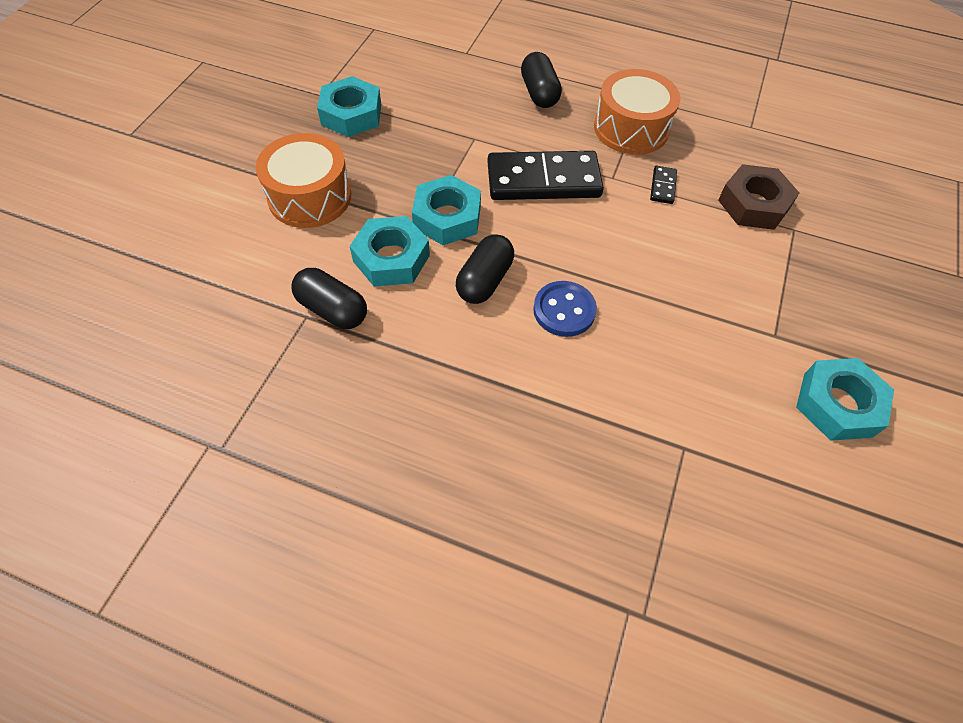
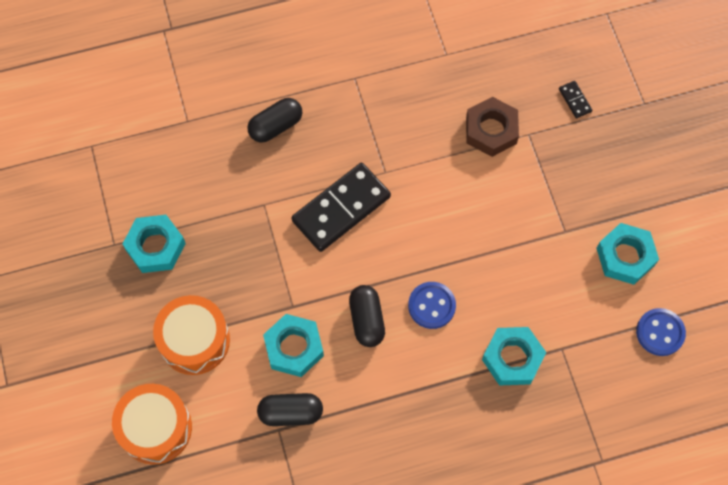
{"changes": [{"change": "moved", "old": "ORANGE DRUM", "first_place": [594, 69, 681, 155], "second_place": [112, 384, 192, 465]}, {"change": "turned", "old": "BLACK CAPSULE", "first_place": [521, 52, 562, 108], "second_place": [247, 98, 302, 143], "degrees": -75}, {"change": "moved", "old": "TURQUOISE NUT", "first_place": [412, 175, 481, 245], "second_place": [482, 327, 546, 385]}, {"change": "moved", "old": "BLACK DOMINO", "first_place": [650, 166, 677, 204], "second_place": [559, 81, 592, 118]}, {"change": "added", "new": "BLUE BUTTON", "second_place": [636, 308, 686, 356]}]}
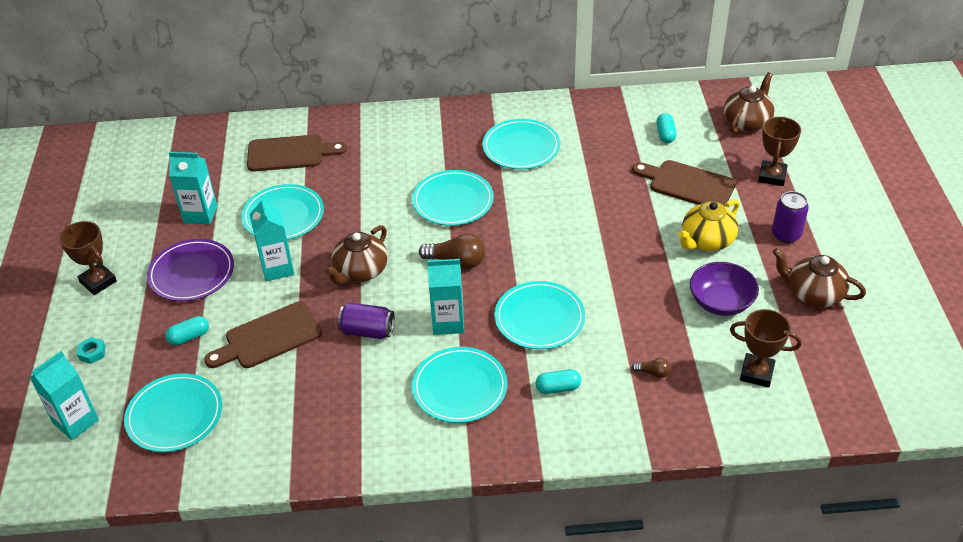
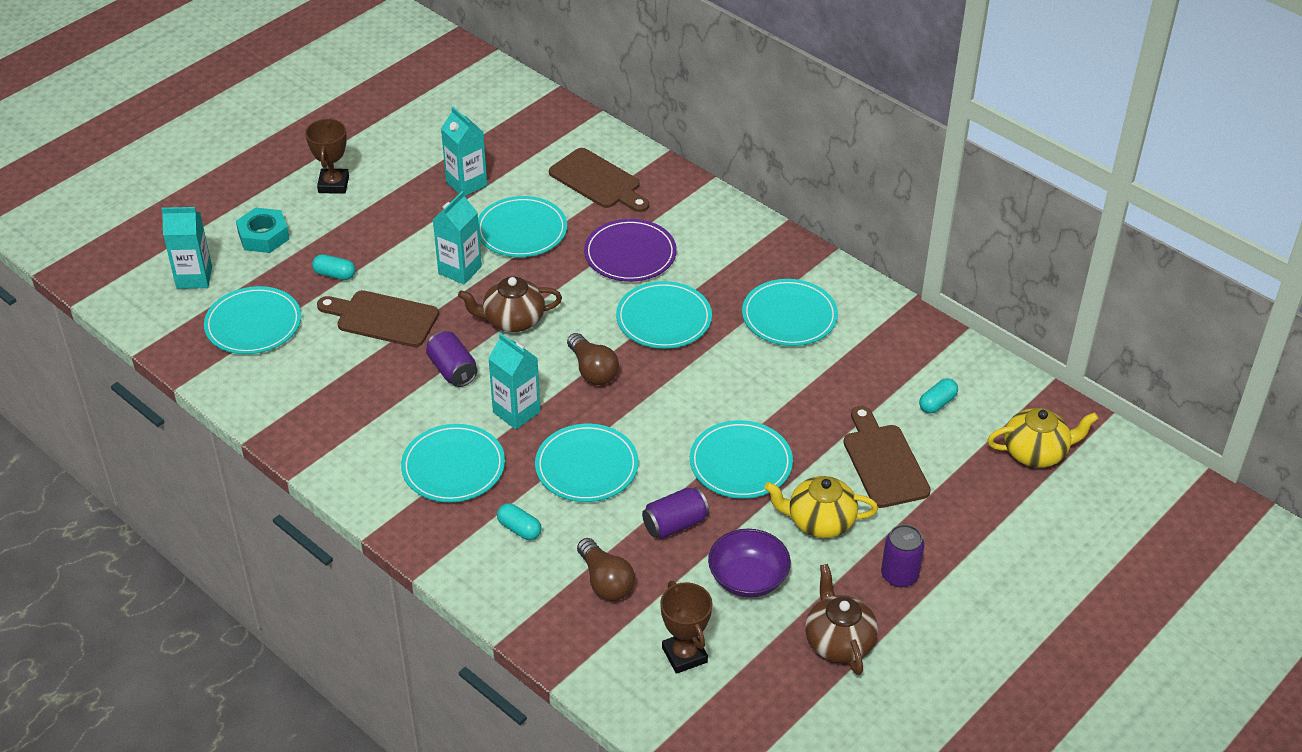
{"changes": [{"change": "resized", "old": "TURQUOISE NUT", "first_place": [77, 337, 106, 364], "second_place": [236, 207, 289, 253], "factor": 1.88}, {"change": "resized", "old": "BROWN LIGHT BULB", "first_place": [631, 358, 670, 378], "second_place": [577, 538, 635, 601], "factor": 1.96}, {"change": "moved", "old": "PURPLE PLATE", "first_place": [147, 239, 234, 301], "second_place": [584, 219, 677, 282]}, {"change": "added", "new": "PURPLE CAN", "second_place": [642, 487, 709, 539]}, {"change": "added", "new": "TURQUOISE PLATE", "second_place": [690, 420, 793, 499]}, {"change": "recoloured", "old": "BROWN TEAPOT", "new": "YELLOW TEAPOT", "first_place": [724, 72, 775, 133], "second_place": [987, 408, 1099, 468]}, {"change": "removed", "old": "BROWN TROPHY", "first_place": [758, 116, 801, 186]}]}
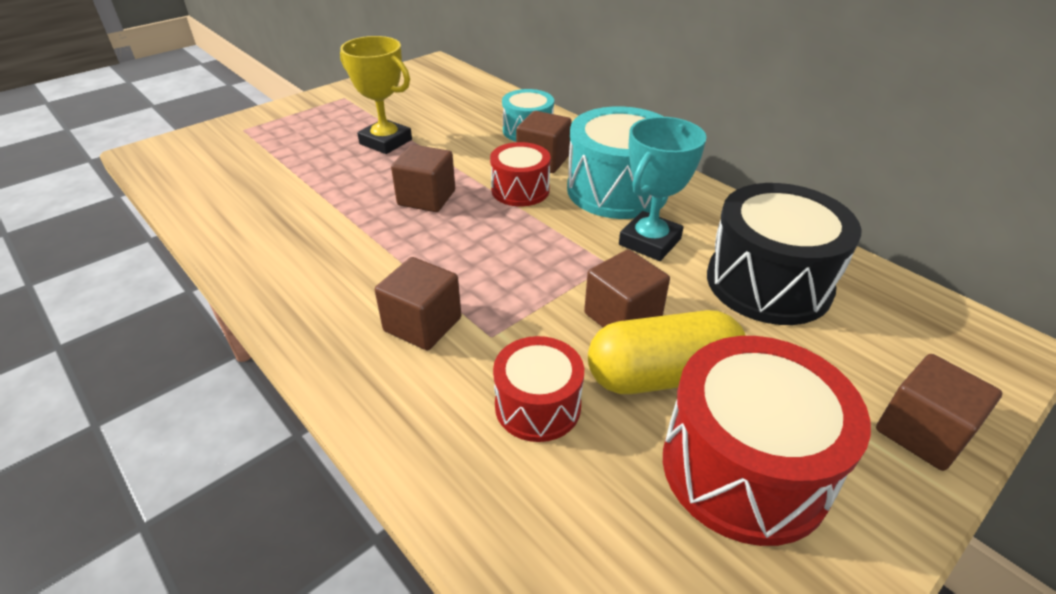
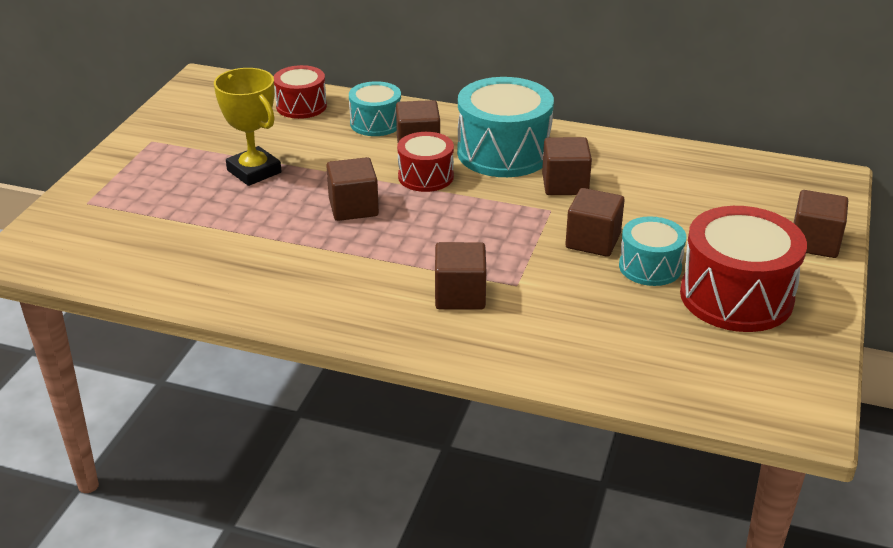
{"changes": [{"change": "turned", "old": "YELLOW TROPHY", "first_place": [340, 36, 412, 154], "second_place": [214, 68, 282, 186], "degrees": 45}, {"change": "moved", "old": "RED DRUM", "first_place": [493, 336, 584, 442], "second_place": [274, 65, 327, 119]}, {"change": "replaced", "old": "TURQUOISE TROPHY", "new": "BROWN CUBE", "first_place": [619, 117, 706, 261], "second_place": [542, 137, 592, 195]}, {"change": "replaced", "old": "YELLOW CAPSULE", "new": "TURQUOISE DRUM", "first_place": [588, 310, 746, 394], "second_place": [619, 216, 687, 286]}, {"change": "removed", "old": "BLACK DRUM", "first_place": [707, 183, 862, 325]}]}
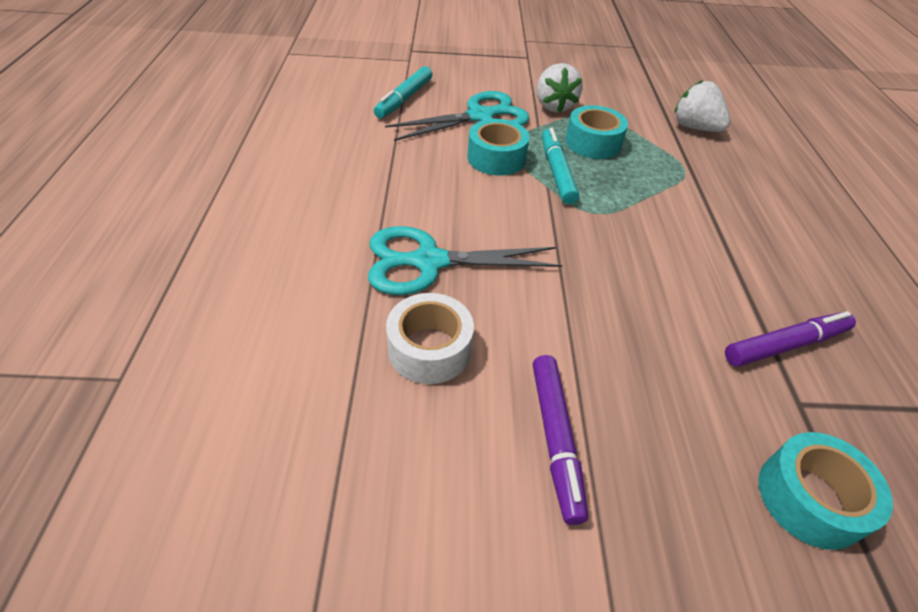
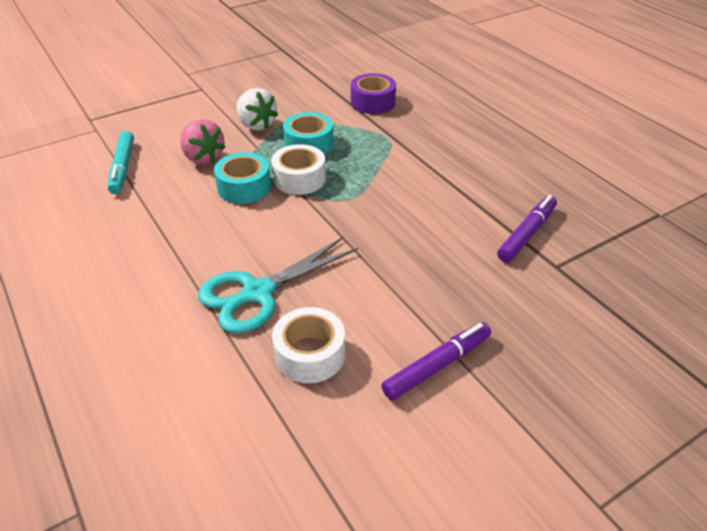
{"changes": [{"change": "replaced", "old": "TURQUOISE SCISSORS", "new": "PINK STRAWBERRY", "first_place": [385, 91, 529, 141], "second_place": [180, 119, 225, 164]}, {"change": "replaced", "old": "TURQUOISE MARKER", "new": "WHITE TAPE", "first_place": [542, 128, 579, 204], "second_place": [271, 144, 326, 195]}, {"change": "replaced", "old": "WHITE STRAWBERRY", "new": "PURPLE TAPE", "first_place": [674, 80, 730, 132], "second_place": [351, 73, 396, 114]}, {"change": "turned", "old": "PURPLE MARKER", "first_place": [533, 355, 589, 525], "second_place": [381, 322, 491, 400], "degrees": -90}, {"change": "removed", "old": "TURQUOISE TAPE", "first_place": [758, 432, 893, 550]}]}
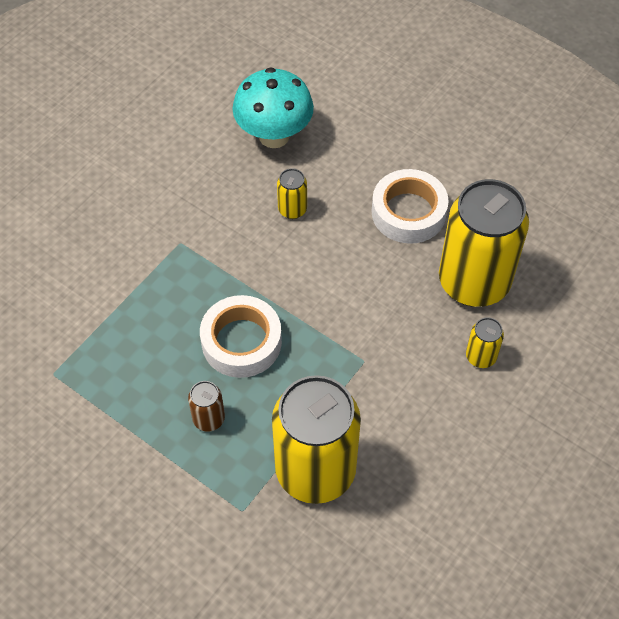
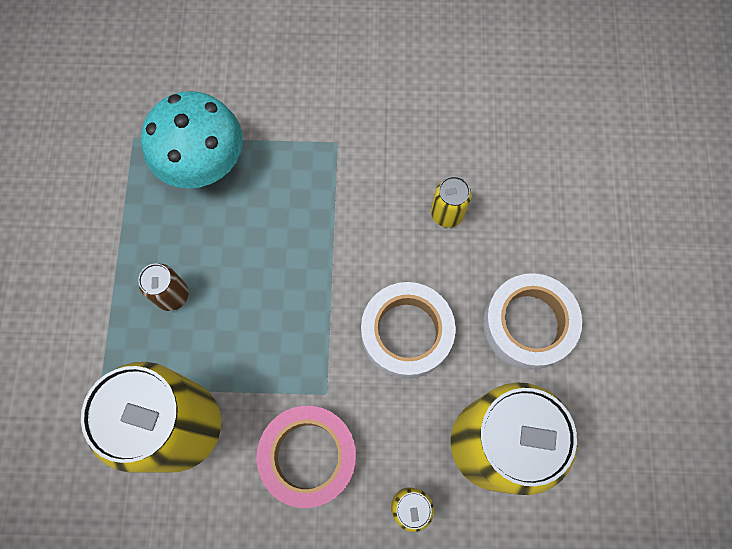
{"changes": [{"change": "moved", "old": "TURQUOISE MUSHROOM", "first_place": [232, 68, 314, 148], "second_place": [141, 91, 243, 188]}, {"change": "added", "new": "PINK TAPE", "second_place": [257, 406, 356, 508]}, {"change": "moved", "old": "WHITE TAPE", "first_place": [200, 295, 282, 378], "second_place": [361, 282, 456, 379]}]}
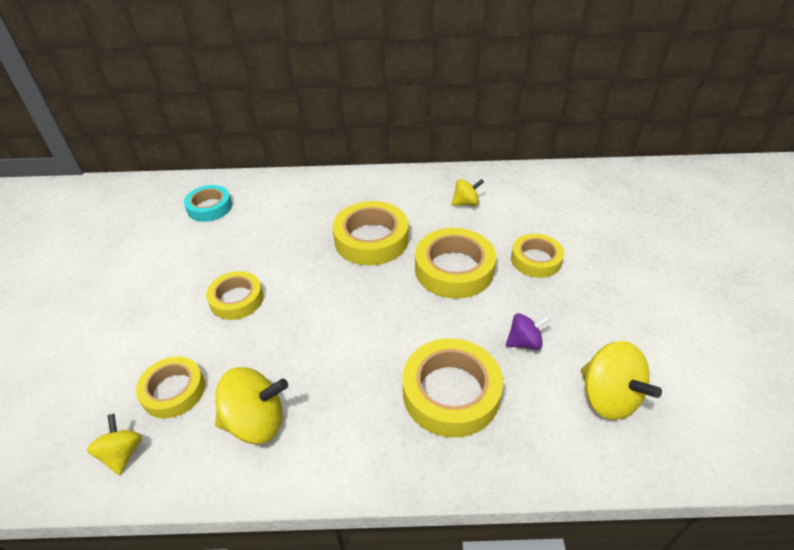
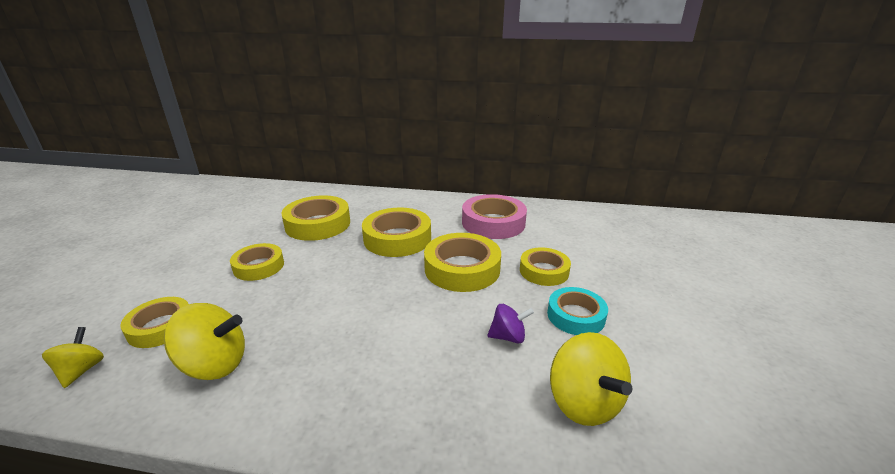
{"changes": [{"change": "moved", "old": "YELLOW TAPE", "first_place": [403, 338, 503, 437], "second_place": [281, 195, 350, 241]}, {"change": "replaced", "old": "YELLOW SPINNING TOP", "new": "PINK TAPE", "first_place": [451, 179, 484, 206], "second_place": [462, 194, 527, 239]}, {"change": "moved", "old": "TURQUOISE TAPE", "first_place": [184, 185, 232, 222], "second_place": [547, 287, 608, 335]}]}
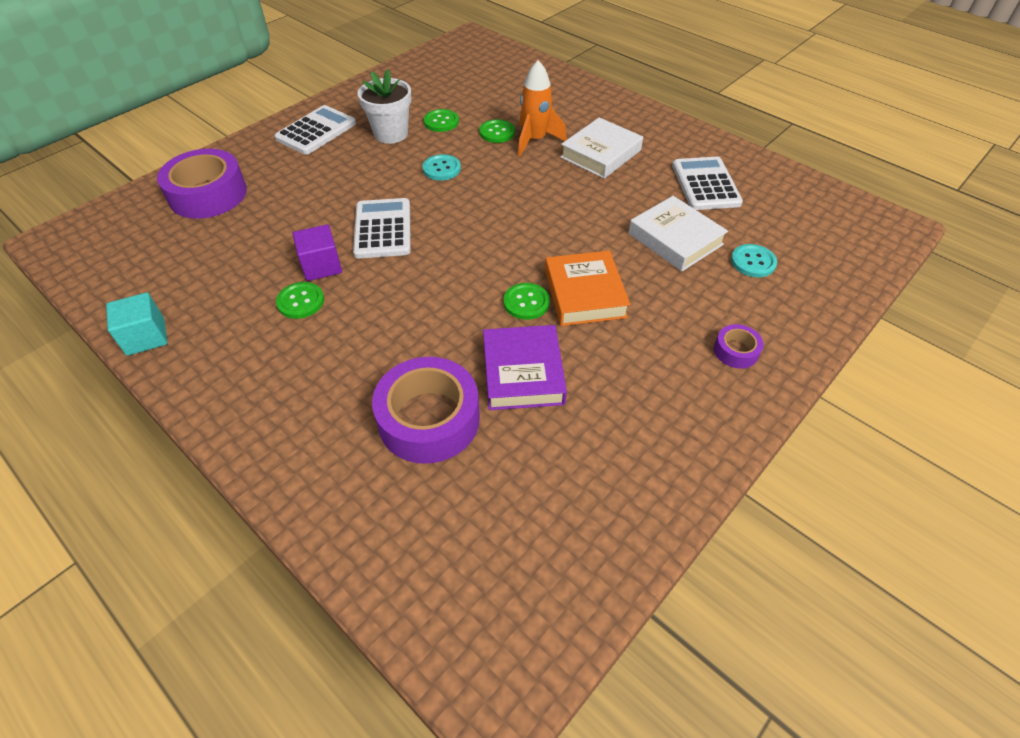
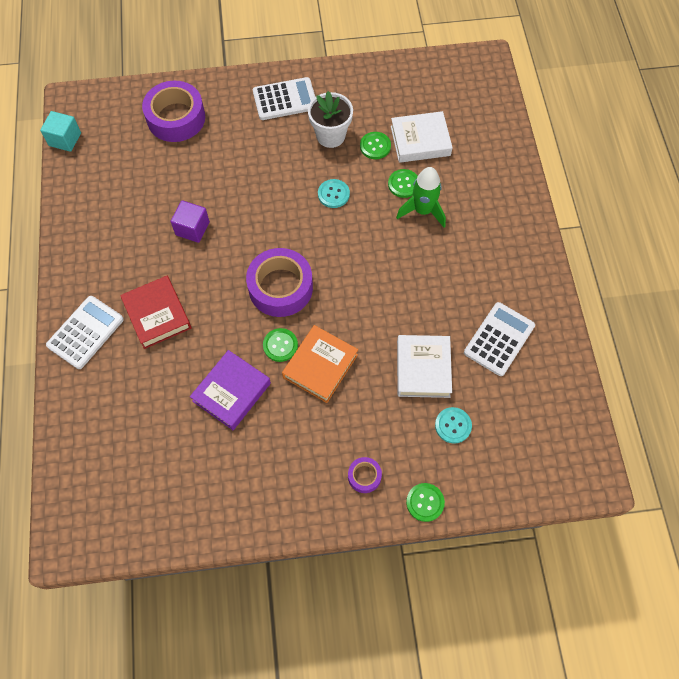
{"changes": [{"change": "moved", "old": "TURQUOISE CUBE", "first_place": [106, 292, 168, 356], "second_place": [40, 111, 81, 152]}, {"change": "moved", "old": "WHITE CALCULATOR", "first_place": [353, 198, 411, 258], "second_place": [46, 296, 124, 369]}, {"change": "added", "new": "RED BOOK", "second_place": [120, 276, 192, 349]}, {"change": "moved", "old": "PURPLE TAPE", "first_place": [372, 357, 480, 464], "second_place": [246, 248, 313, 317]}, {"change": "moved", "old": "WHITE BOOK", "first_place": [560, 117, 643, 179], "second_place": [391, 111, 453, 163]}, {"change": "recoloured", "old": "ORANGE ROCKET", "new": "GREEN ROCKET", "first_place": [518, 60, 567, 156], "second_place": [396, 167, 446, 227]}, {"change": "moved", "old": "GREEN BUTTON", "first_place": [276, 282, 324, 319], "second_place": [406, 483, 445, 522]}]}
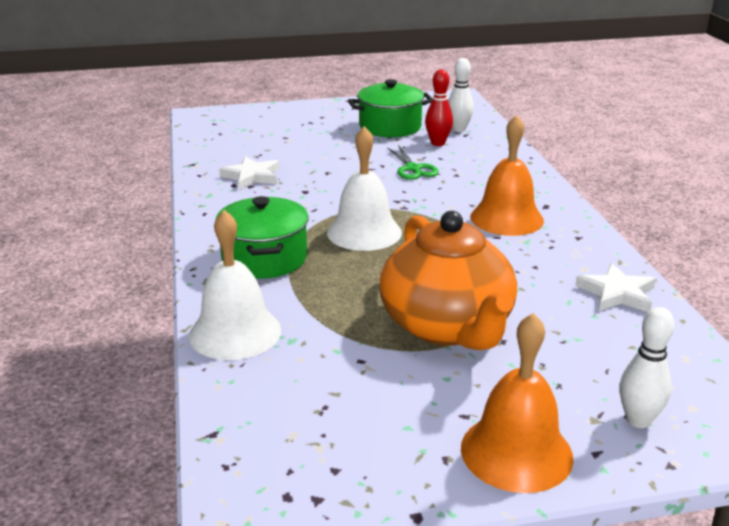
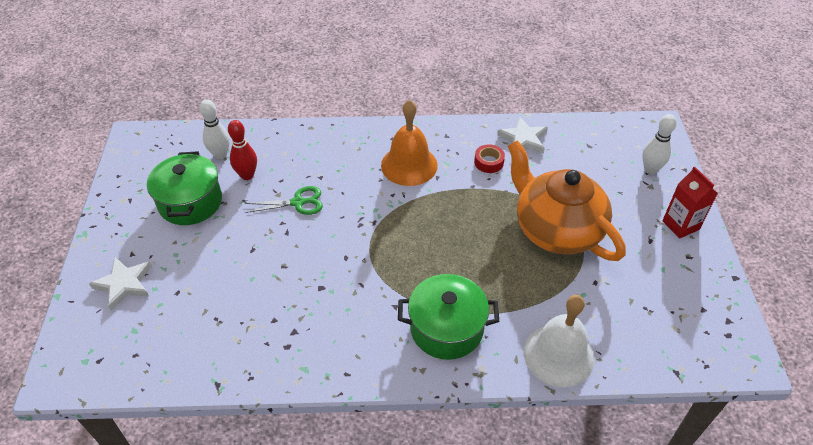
{"changes": [{"change": "moved", "old": "WHITE STAR", "first_place": [219, 156, 279, 190], "second_place": [89, 257, 152, 311]}, {"change": "added", "new": "RED TAPE", "second_place": [474, 144, 505, 173]}, {"change": "turned", "old": "ORANGE TEAPOT", "first_place": [380, 211, 517, 350], "second_place": [508, 140, 626, 261], "degrees": -120}, {"change": "replaced", "old": "ORANGE BELL", "new": "RED CARTON", "first_place": [461, 313, 574, 493], "second_place": [662, 167, 718, 239]}, {"change": "removed", "old": "WHITE BELL", "first_place": [327, 126, 402, 251]}]}
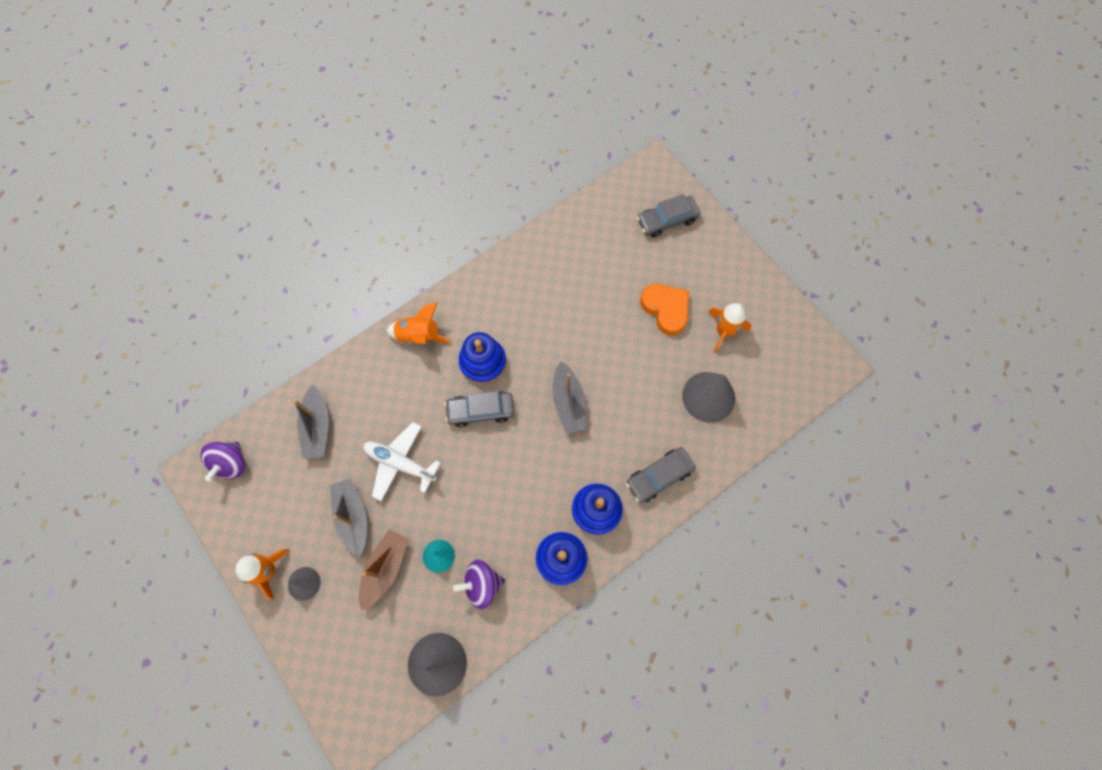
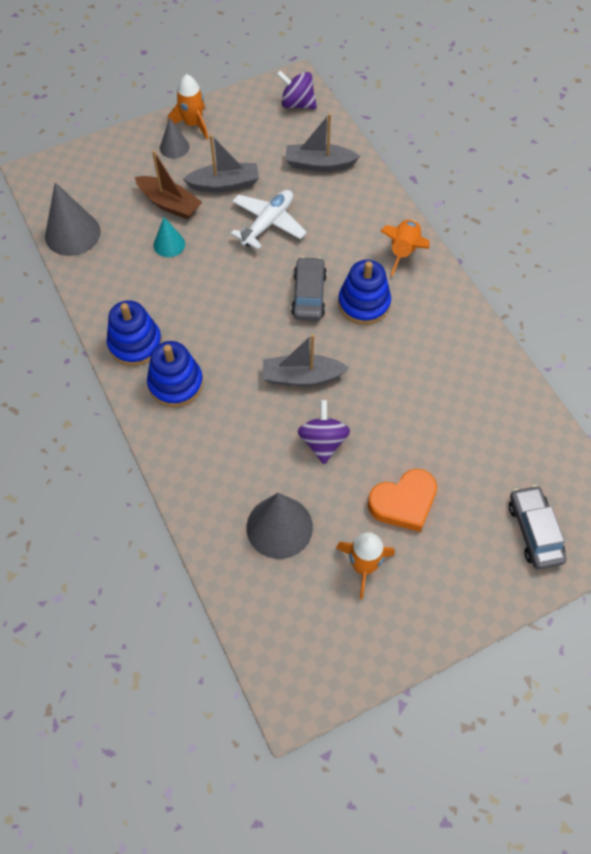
{"changes": [{"change": "moved", "old": "PURPLE SPINNING TOP", "first_place": [453, 560, 505, 609], "second_place": [297, 400, 350, 464]}, {"change": "removed", "old": "GREY CAR", "first_place": [626, 447, 696, 503]}]}
